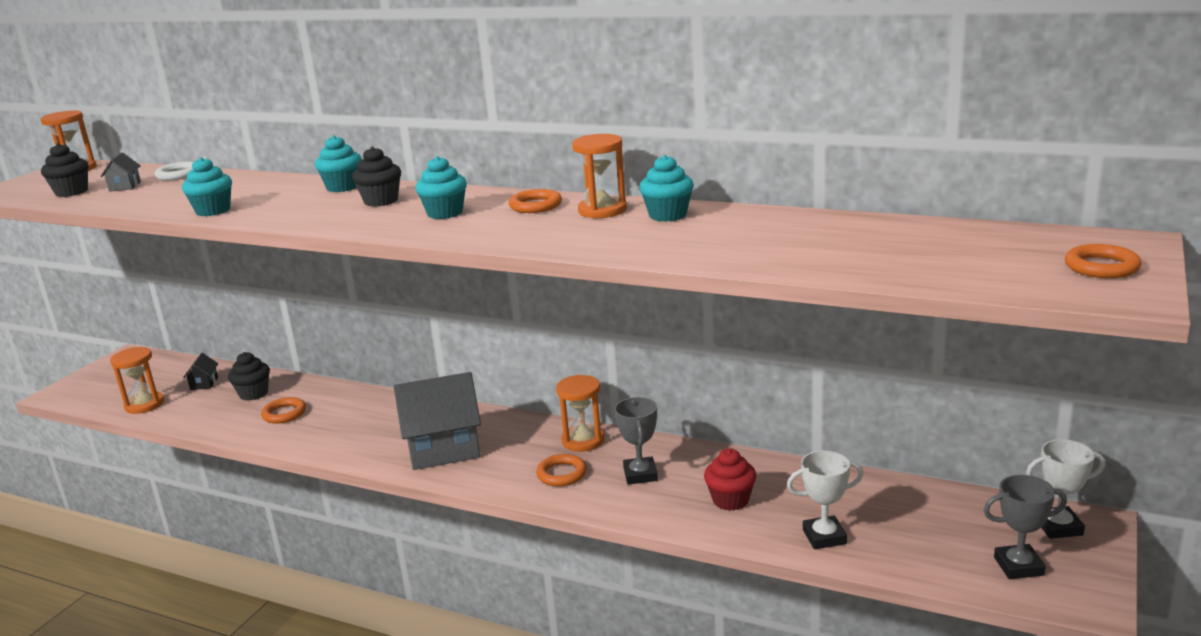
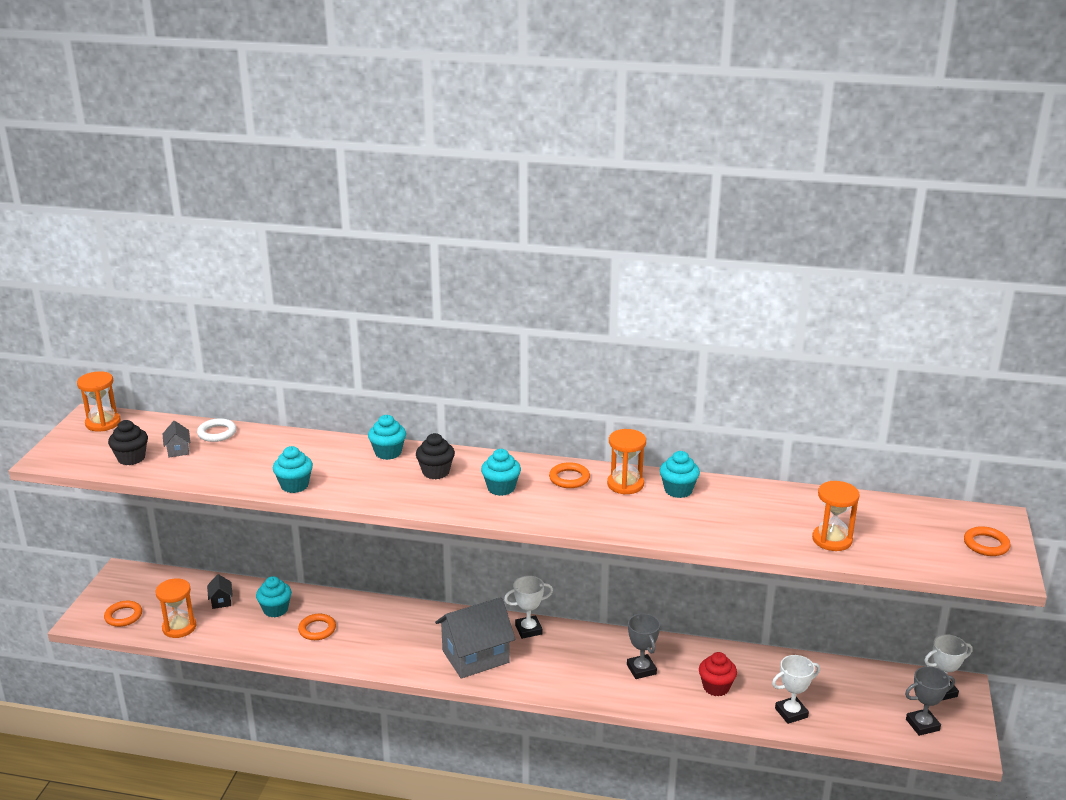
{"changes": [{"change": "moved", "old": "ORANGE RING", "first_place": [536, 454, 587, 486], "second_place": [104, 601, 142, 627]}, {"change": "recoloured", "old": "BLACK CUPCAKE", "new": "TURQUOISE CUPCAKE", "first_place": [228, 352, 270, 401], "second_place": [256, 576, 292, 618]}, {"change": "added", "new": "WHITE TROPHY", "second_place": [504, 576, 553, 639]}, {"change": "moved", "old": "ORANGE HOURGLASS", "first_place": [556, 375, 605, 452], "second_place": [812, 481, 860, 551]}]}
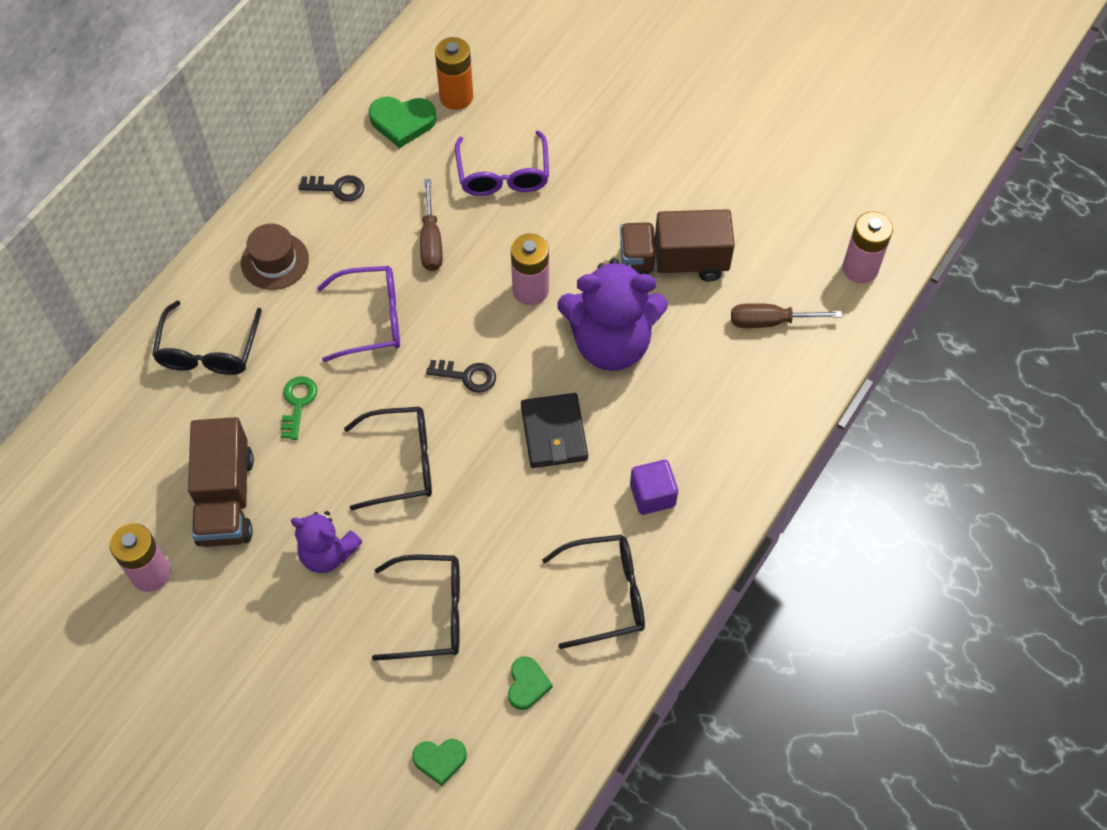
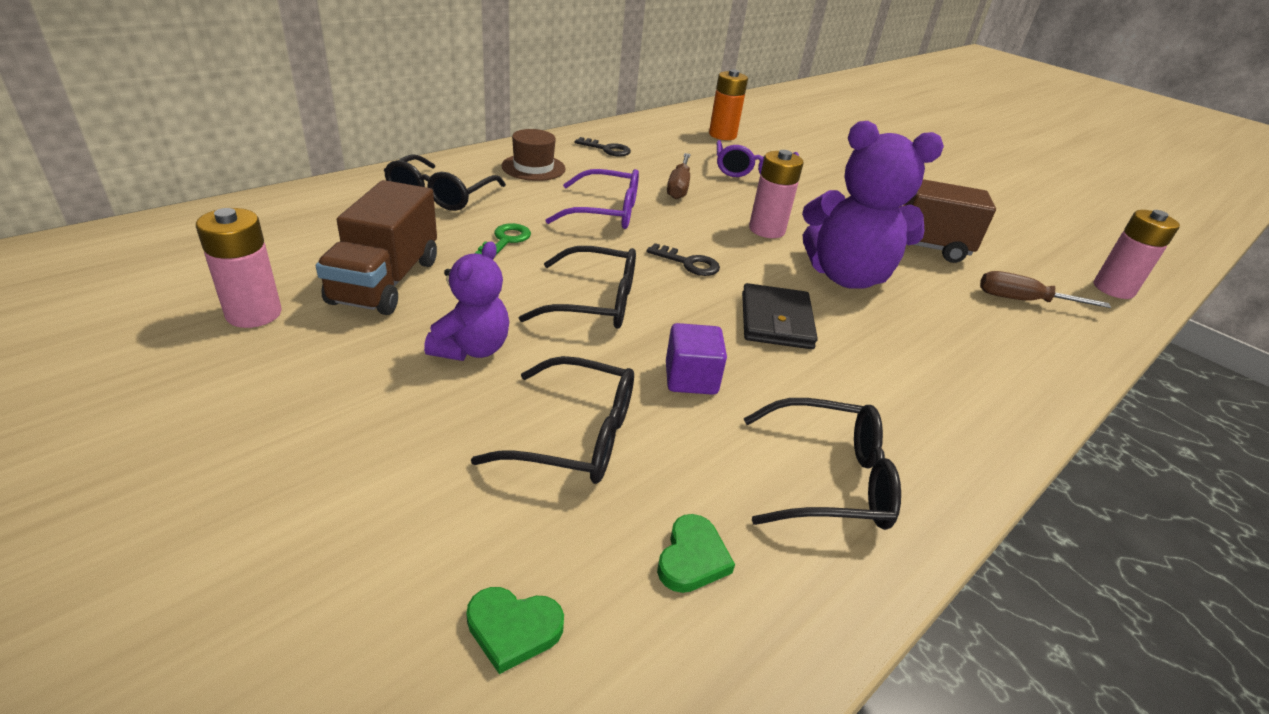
{"changes": [{"change": "turned", "old": "PURPLE TEDDY BEAR", "first_place": [291, 511, 363, 573], "second_place": [424, 241, 509, 361], "degrees": -105}, {"change": "moved", "old": "PURPLE CUBE", "first_place": [630, 460, 678, 515], "second_place": [666, 323, 727, 395]}, {"change": "removed", "old": "GREEN HEART", "first_place": [369, 97, 437, 148]}]}
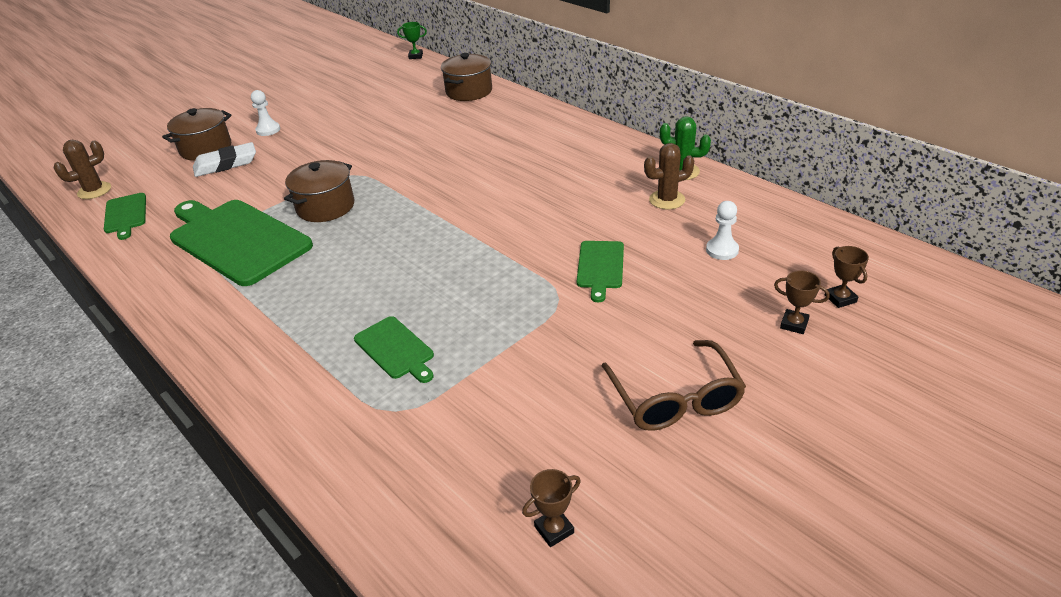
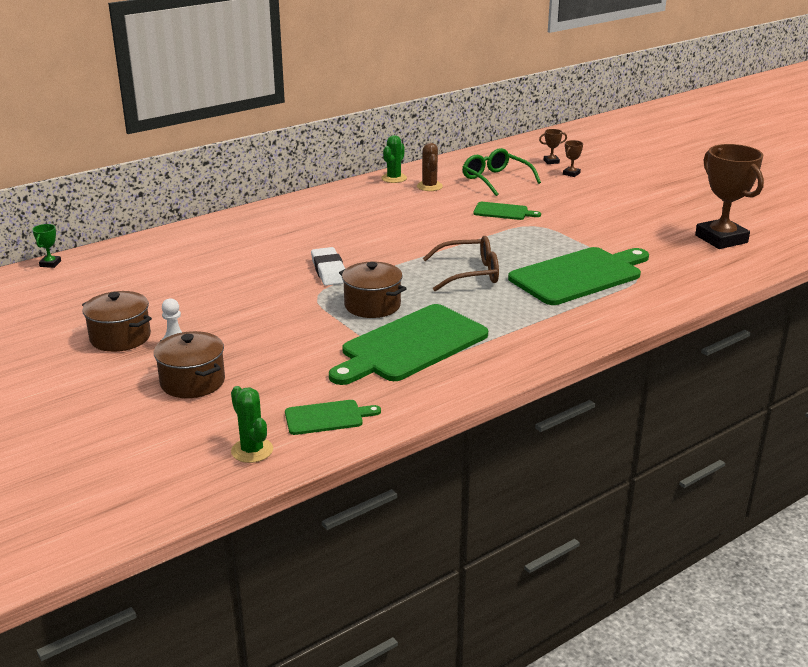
{"changes": [{"change": "moved", "old": "BROWN POT", "first_place": [441, 53, 492, 101], "second_place": [82, 291, 152, 352]}, {"change": "recoloured", "old": "BROWN CACTUS", "new": "GREEN CACTUS", "first_place": [54, 140, 111, 199], "second_place": [231, 386, 273, 463]}, {"change": "moved", "old": "WHITE ERASER", "first_place": [193, 142, 256, 177], "second_place": [311, 247, 345, 286]}, {"change": "moved", "old": "BROWN GLASSES", "first_place": [602, 340, 746, 431], "second_place": [422, 236, 499, 291]}, {"change": "replaced", "old": "WHITE PAWN", "new": "GREEN GLASSES", "first_place": [706, 201, 739, 260], "second_place": [463, 148, 541, 196]}, {"change": "resized", "old": "GREEN CUTTING BOARD", "first_place": [354, 316, 434, 383], "second_place": [508, 247, 649, 305], "factor": 2.08}, {"change": "resized", "old": "BROWN TROPHY", "first_place": [522, 469, 581, 547], "second_place": [695, 144, 764, 249], "factor": 2.44}]}
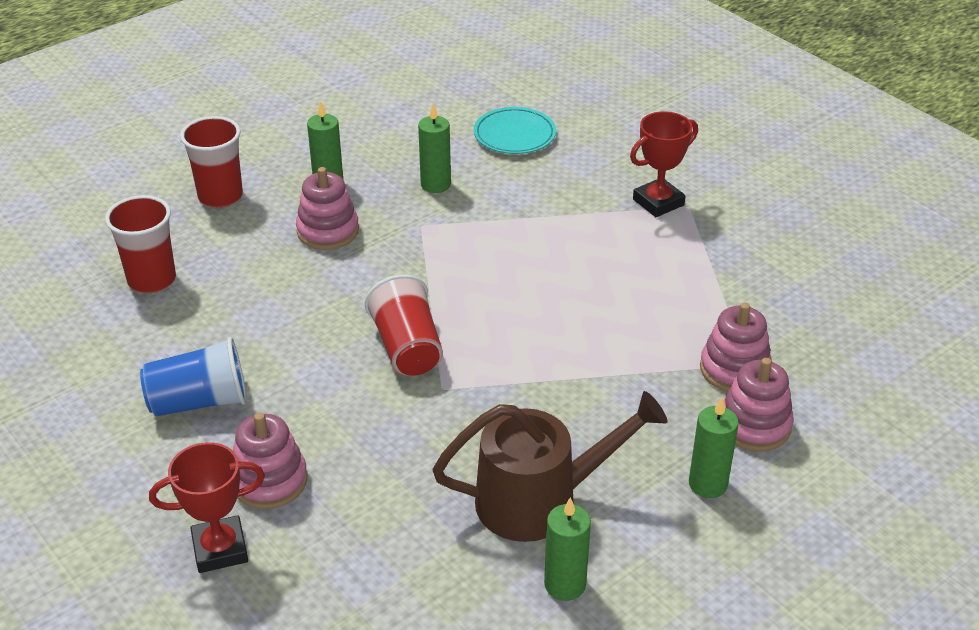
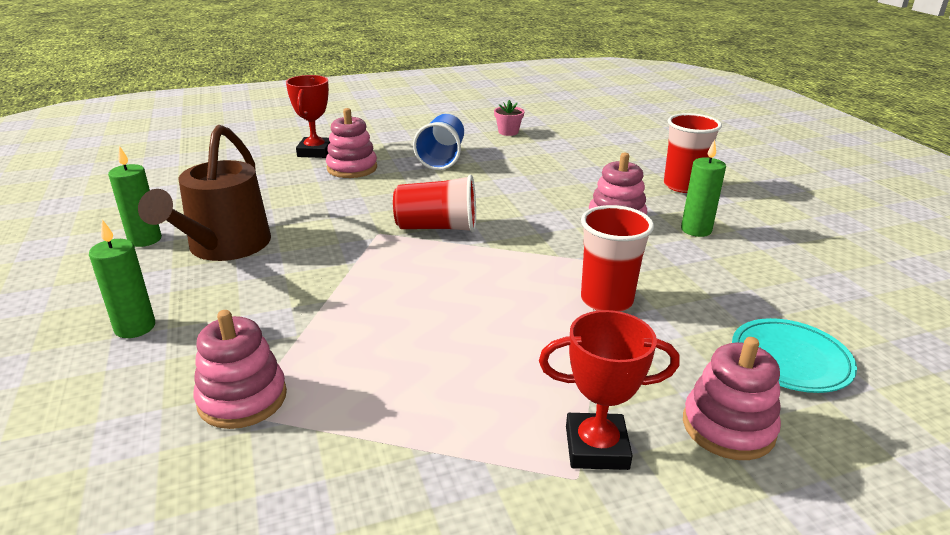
{"changes": [{"change": "added", "new": "PINK FLOWER POT", "second_place": [494, 100, 525, 136]}, {"change": "turned", "old": "RED TROPHY", "first_place": [630, 111, 698, 217], "second_place": [539, 310, 680, 470], "degrees": -75}, {"change": "moved", "old": "RED CUP", "first_place": [105, 195, 176, 293], "second_place": [581, 205, 654, 312]}, {"change": "moved", "old": "PINK STACKING TOY", "first_place": [723, 358, 794, 451], "second_place": [683, 337, 781, 460]}, {"change": "removed", "old": "GREEN CANDLE", "first_place": [418, 103, 451, 193]}]}
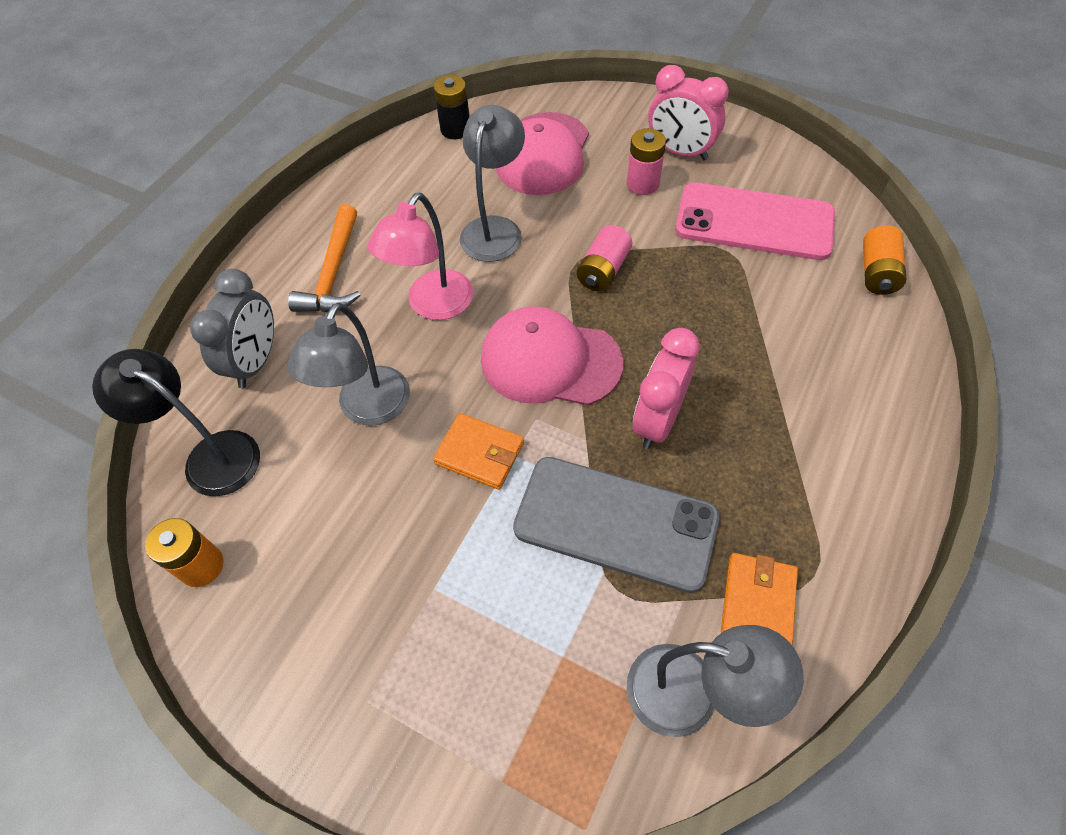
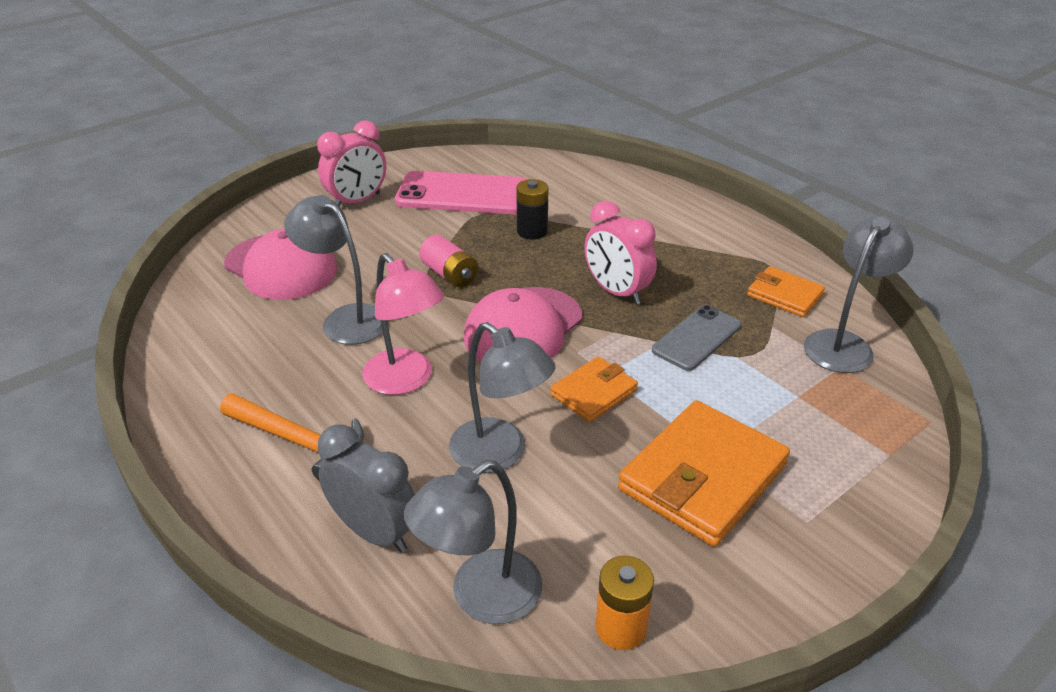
{"changes": [{"change": "turned", "old": "PINK PHONE", "first_place": [675, 182, 835, 260], "second_place": [395, 171, 528, 214], "degrees": 60}, {"change": "recoloured", "old": "BLACK LAMP", "new": "GREY LAMP", "first_place": [92, 349, 260, 496], "second_place": [404, 460, 542, 624]}, {"change": "moved", "old": "BLACK BATTERY", "first_place": [433, 75, 470, 139], "second_place": [516, 179, 548, 239]}, {"change": "added", "new": "ORANGE WALLET", "second_place": [618, 400, 790, 547]}, {"change": "resized", "old": "GREY PHONE", "first_place": [513, 457, 720, 593], "second_place": [652, 305, 741, 371], "factor": 0.61}, {"change": "removed", "old": "PINK BATTERY", "first_place": [627, 128, 666, 195]}, {"change": "removed", "old": "ORANGE BATTERY", "first_place": [863, 225, 906, 295]}]}
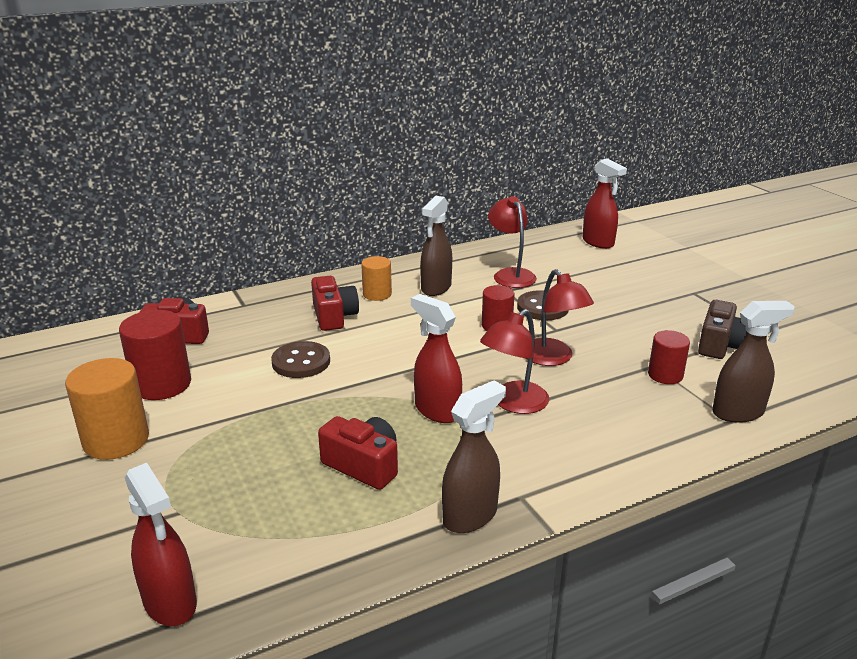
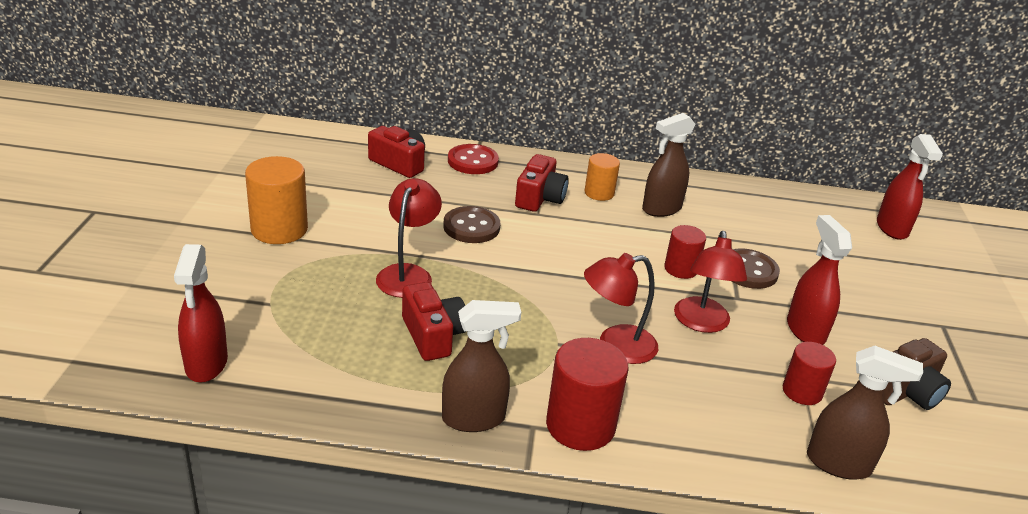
{"changes": [{"change": "moved", "old": "RED LAMP", "first_place": [488, 196, 537, 288], "second_place": [376, 178, 442, 298]}, {"change": "added", "new": "RED BUTTON", "second_place": [448, 144, 499, 174]}, {"change": "moved", "old": "RED CYLINDER", "first_place": [119, 310, 191, 400], "second_place": [546, 338, 629, 451]}, {"change": "moved", "old": "RED SPRAY BOTTLE", "first_place": [411, 294, 462, 423], "second_place": [787, 215, 852, 345]}]}
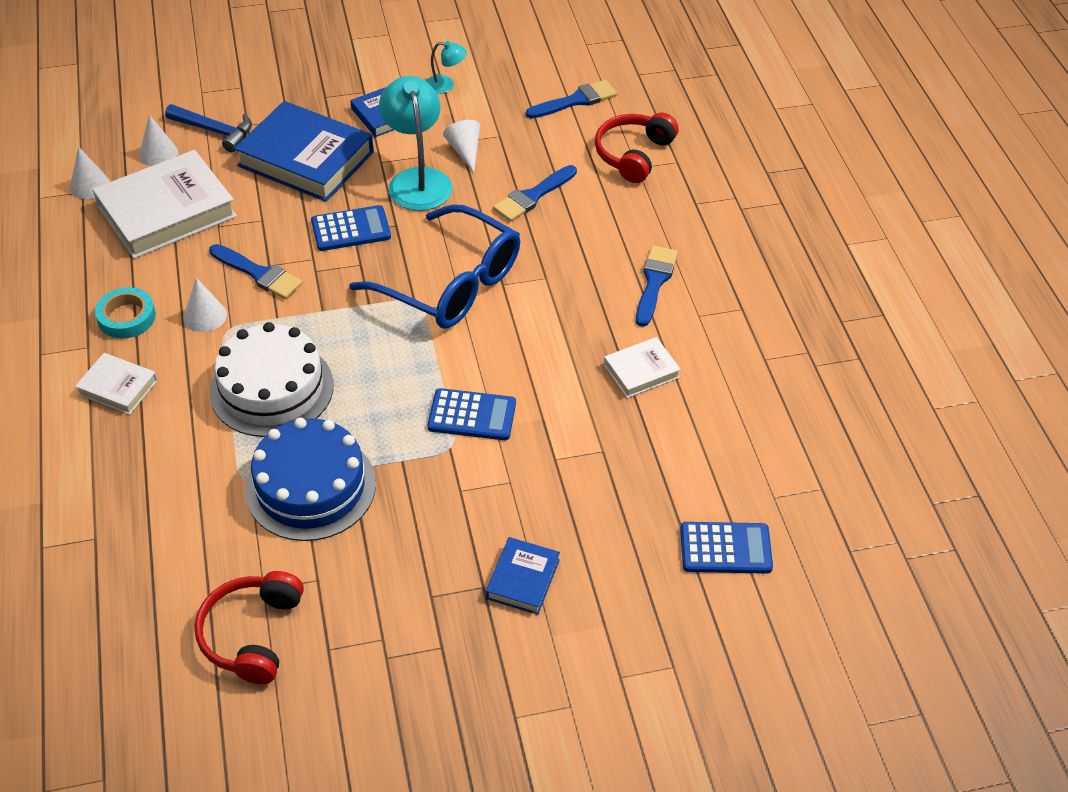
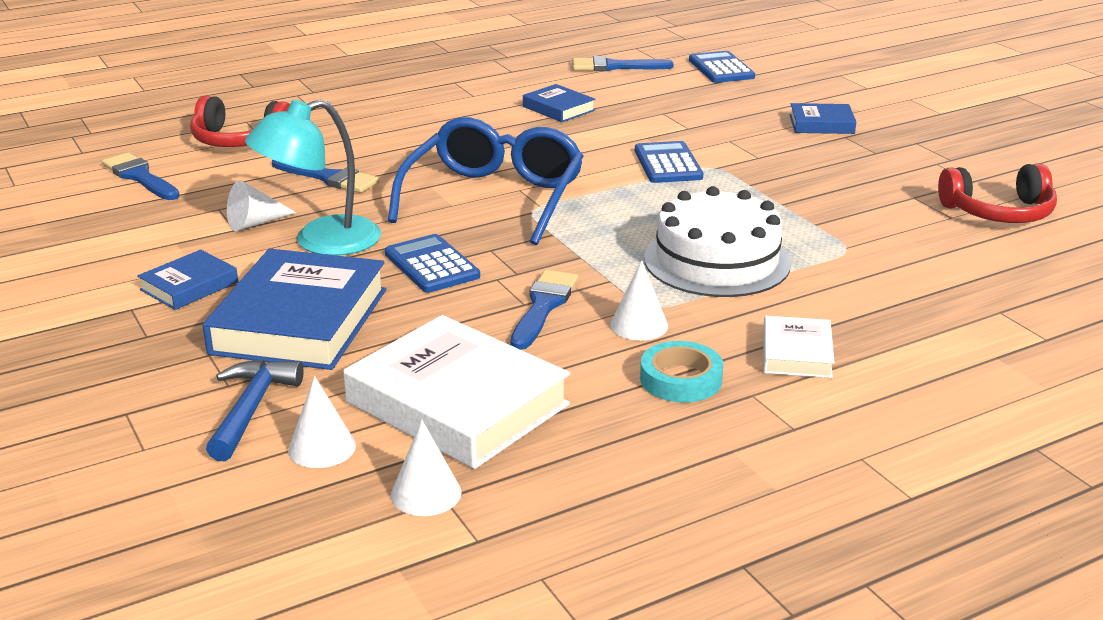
{"changes": [{"change": "recoloured", "old": "WHITE BOOK", "new": "BLUE BOOK", "first_place": [604, 337, 681, 398], "second_place": [523, 84, 595, 122]}, {"change": "moved", "old": "BLUE BRUSH", "first_place": [636, 245, 678, 327], "second_place": [572, 56, 674, 71]}, {"change": "removed", "old": "BLUE CAKE", "first_place": [245, 418, 376, 541]}, {"change": "removed", "old": "TURQUOISE LAMP", "first_place": [426, 41, 467, 94]}]}
